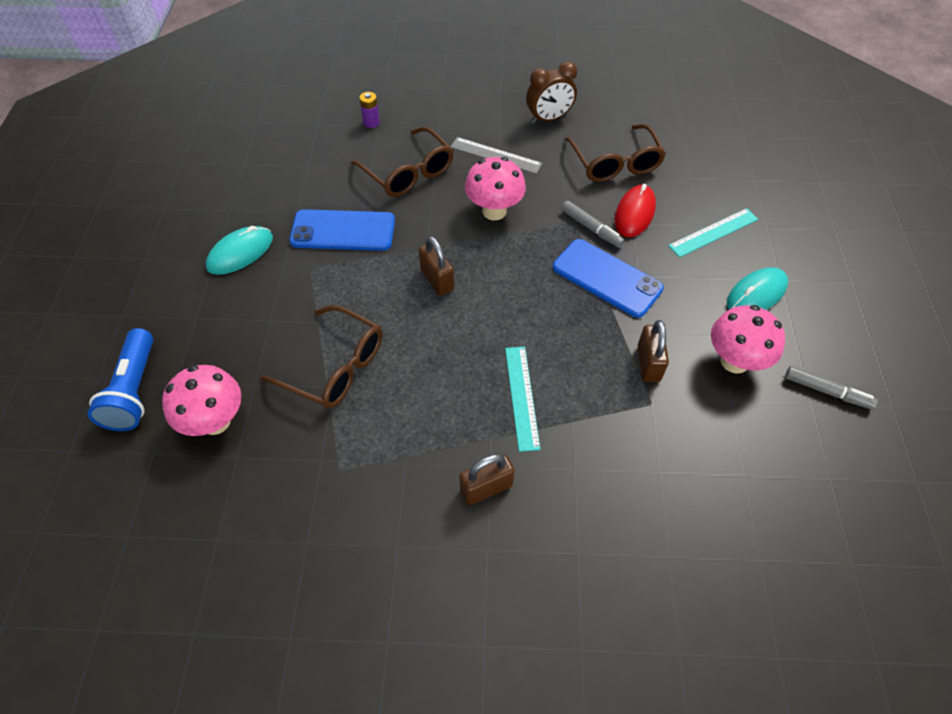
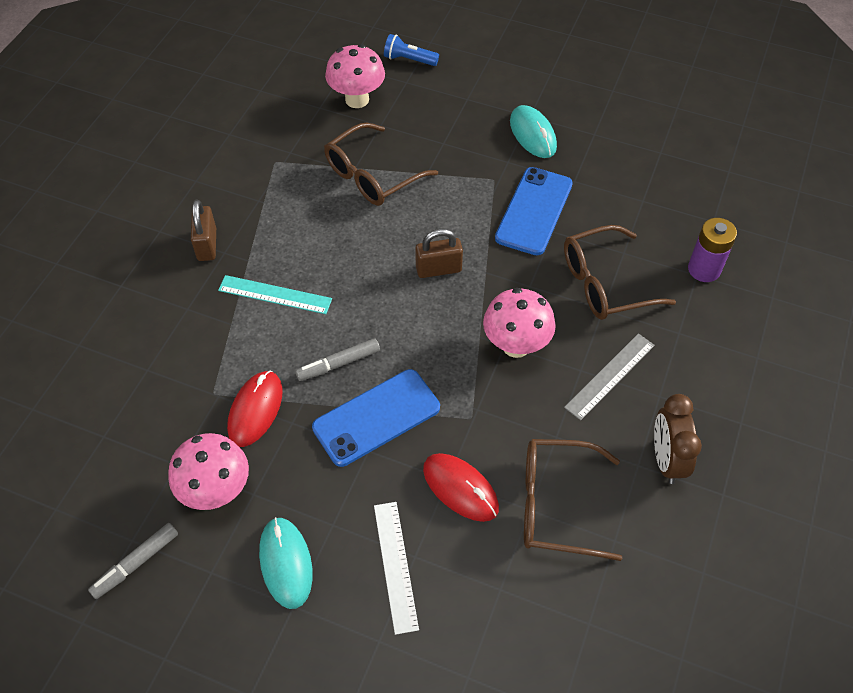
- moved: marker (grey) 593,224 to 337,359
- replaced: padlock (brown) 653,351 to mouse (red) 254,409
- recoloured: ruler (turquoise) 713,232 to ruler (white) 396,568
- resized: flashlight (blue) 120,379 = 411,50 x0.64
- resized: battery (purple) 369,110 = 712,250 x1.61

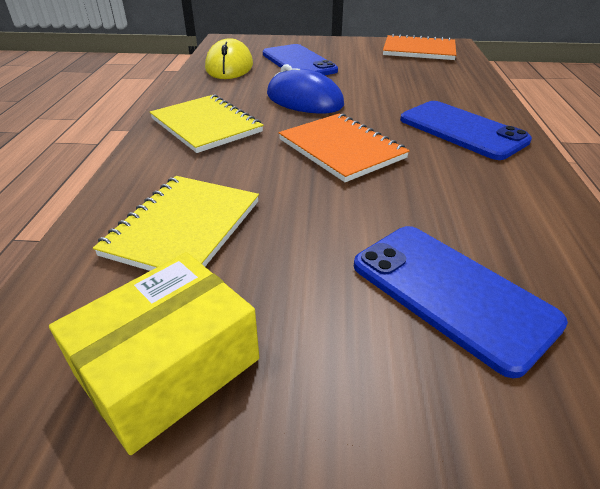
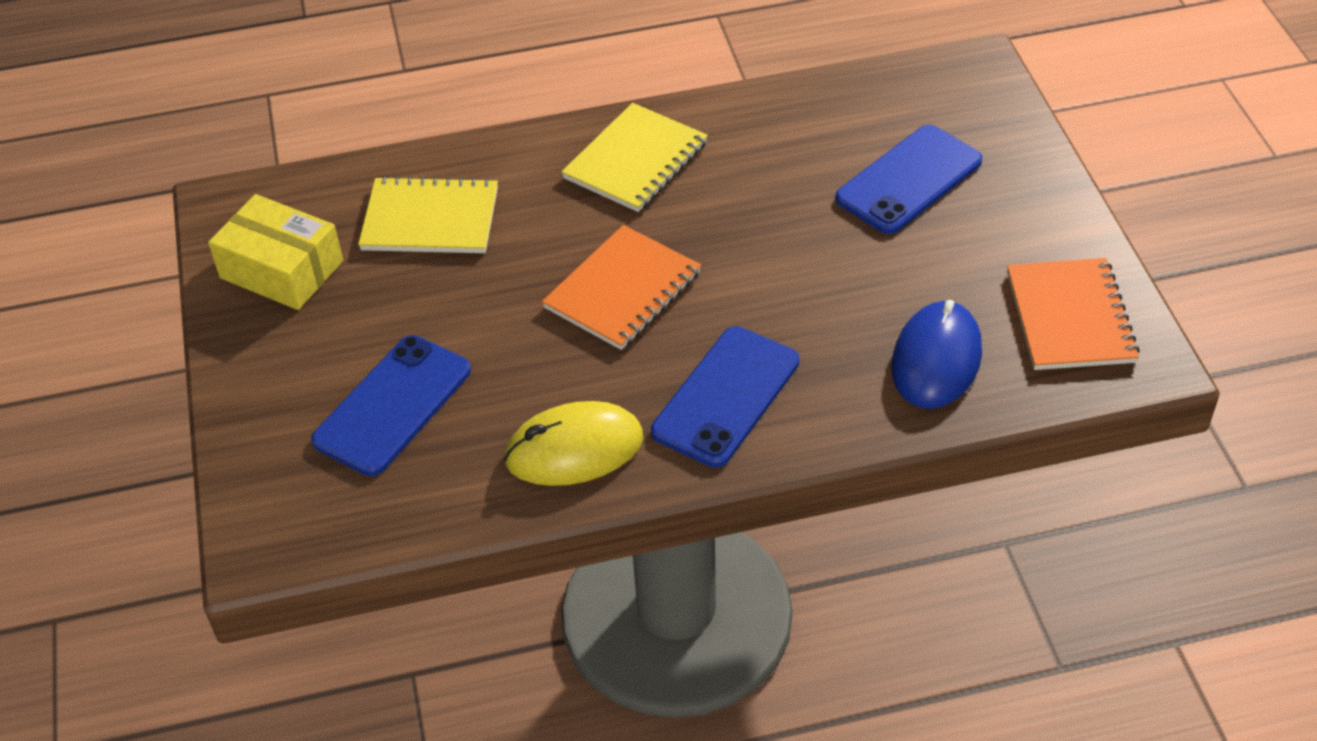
- moved: mouse (yellow) 229,58 to 573,443
- moved: mouse (blue) 305,89 to 937,354

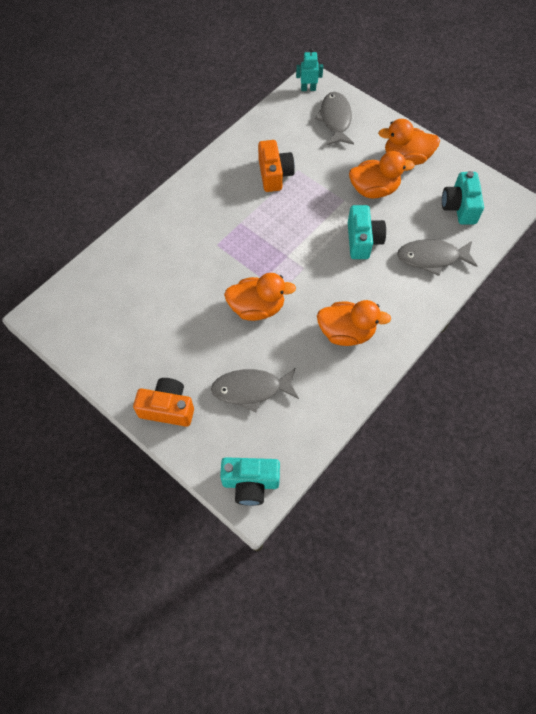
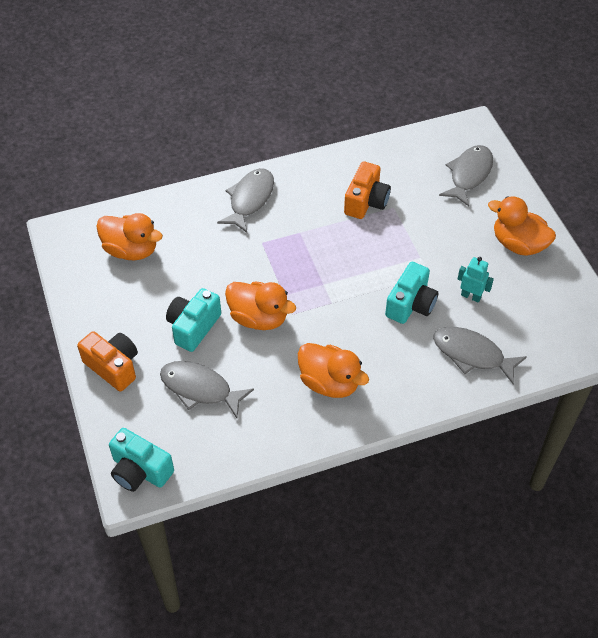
- added: fish (grey) 245,200
- moved: robot (turquoise) 309,69 to 476,280
- moved: duck (orange) 382,174 to 129,237
- moved: camera (turquoise) 463,197 to 193,320

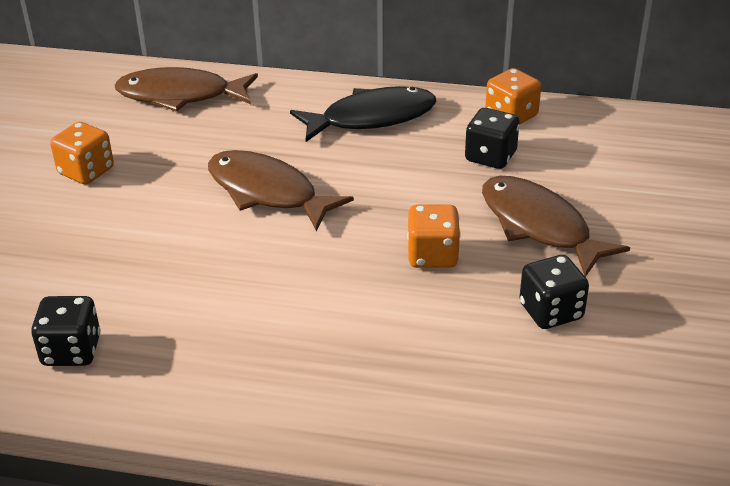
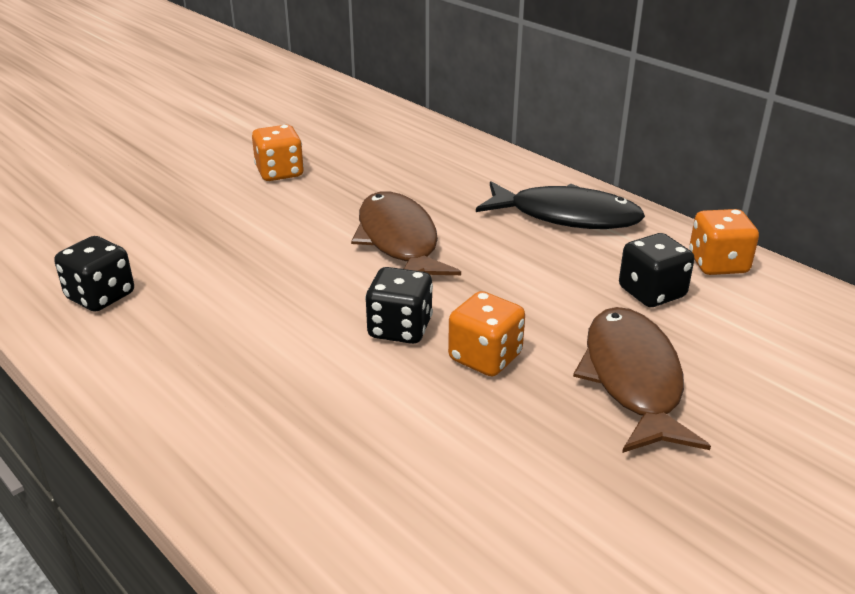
- removed: fish (brown) 186,89
- moved: dice (black) 554,292 to 399,305

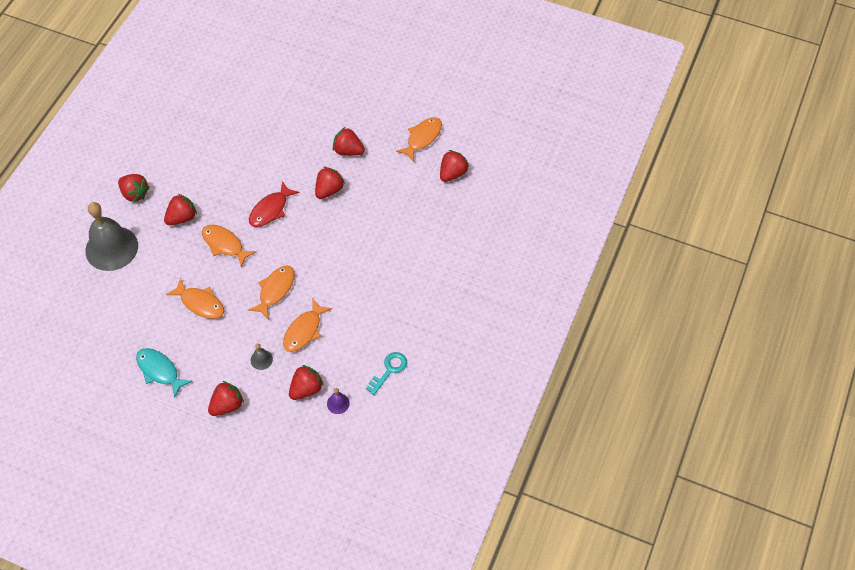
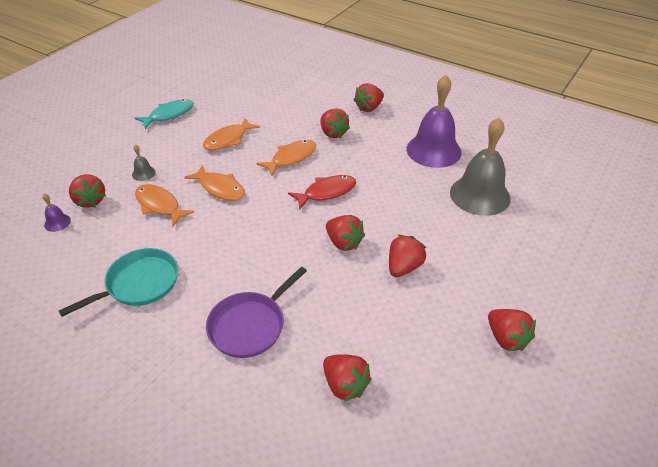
- removed: key (turquoise) 386,373
- removed: fish (orange) 419,139
- added: pan (turquoise) 118,282
- added: pan (purple) 256,312
- added: bell (purple) 434,121
- moved: bell (grey) 111,236 to 480,166
- moved: strawberry (red) 226,398 to 512,330
- turned: fish (red) 274,204 = 322,192 105 degrees clockwise

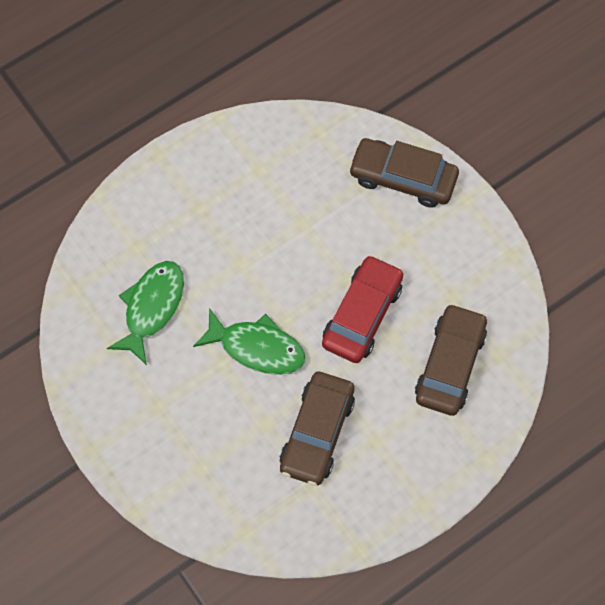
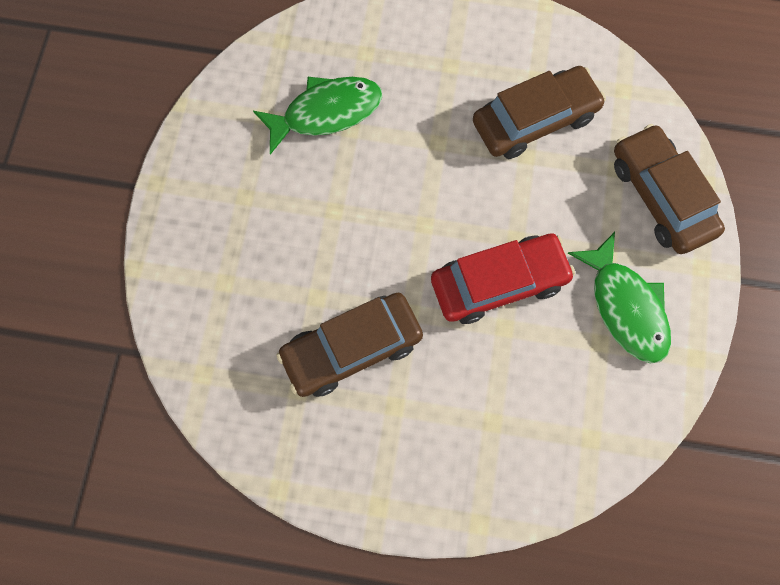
- moved: fish (green) 249,341 to 619,298
- moved: car (brown) 451,359 to 539,112

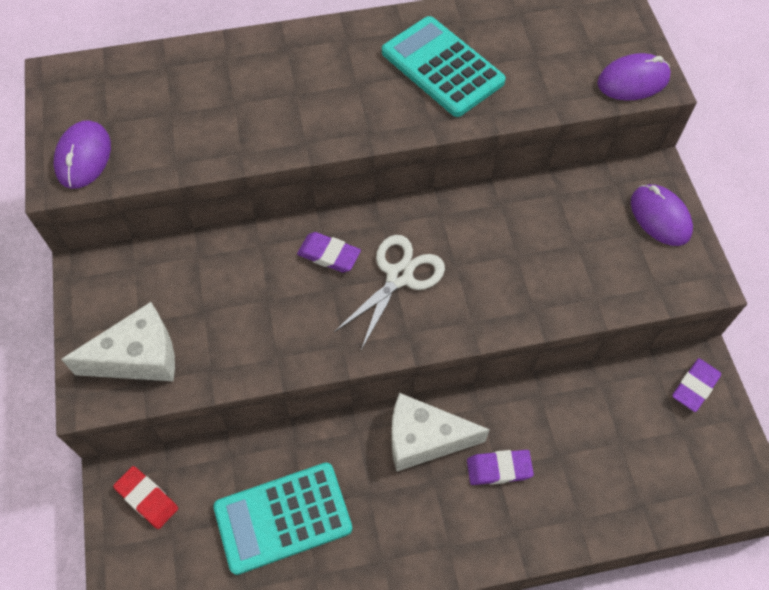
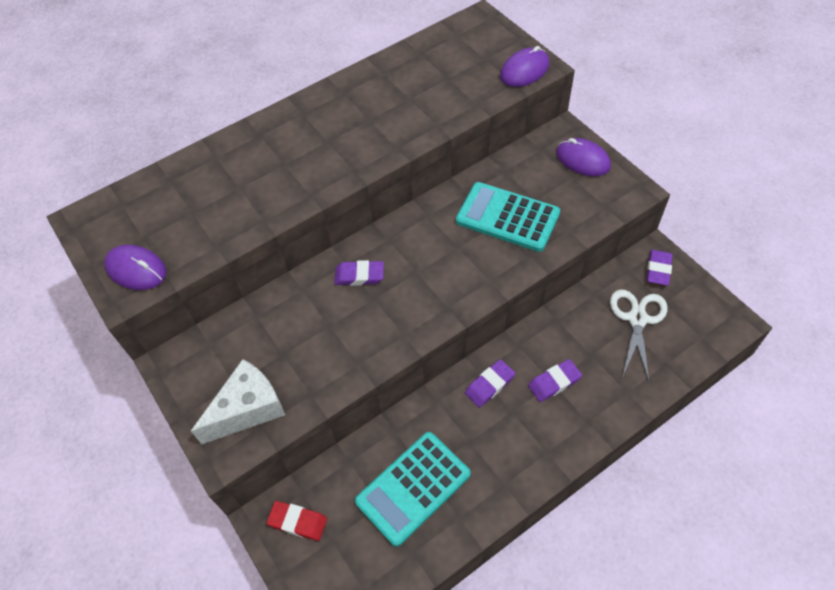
- moved: scissors (white) 389,292 to 638,335
- moved: calculator (turquoise) 444,66 to 508,217
- replaced: cheese (white) 440,432 to eraser (purple) 490,383
- turned: mouse (purple) 82,154 = 135,267 45 degrees counterclockwise

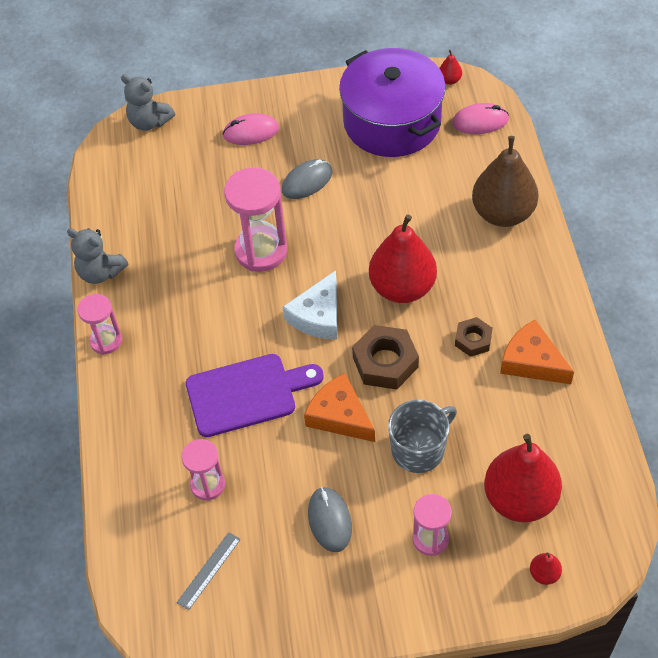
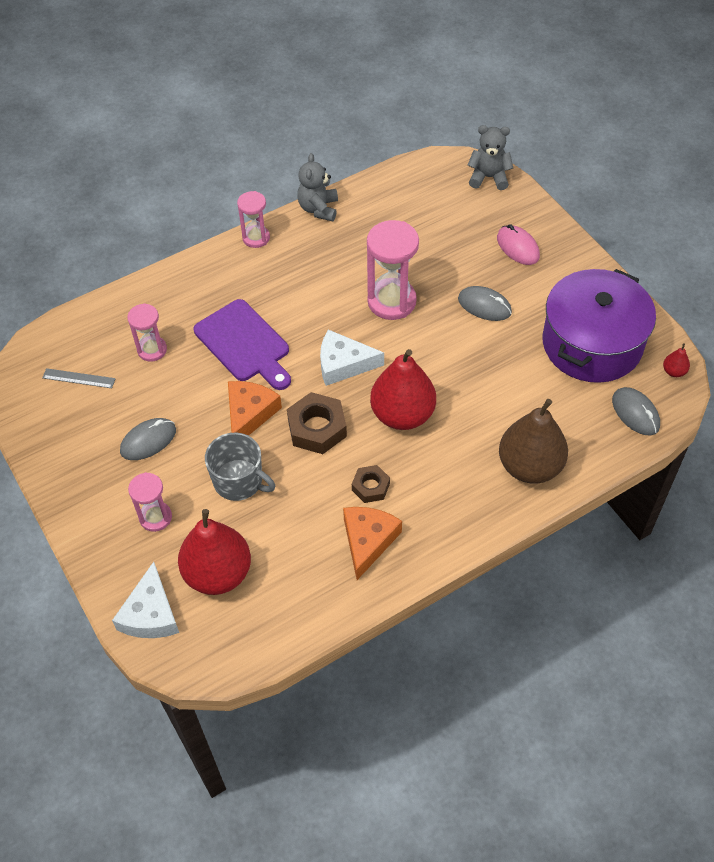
- replaced: pear (red) 546,568 to cheese (white) 145,600
- recoloured: mouse (pink) 480,118 to mouse (grey) 636,411
- turned: teddy bear (grey) 148,102 = 490,157 90 degrees clockwise

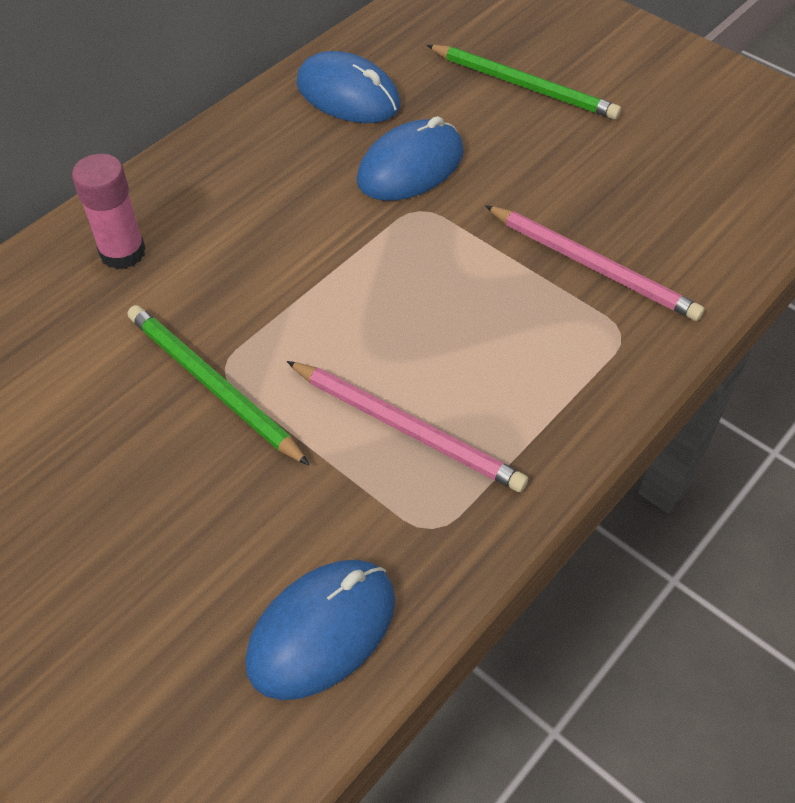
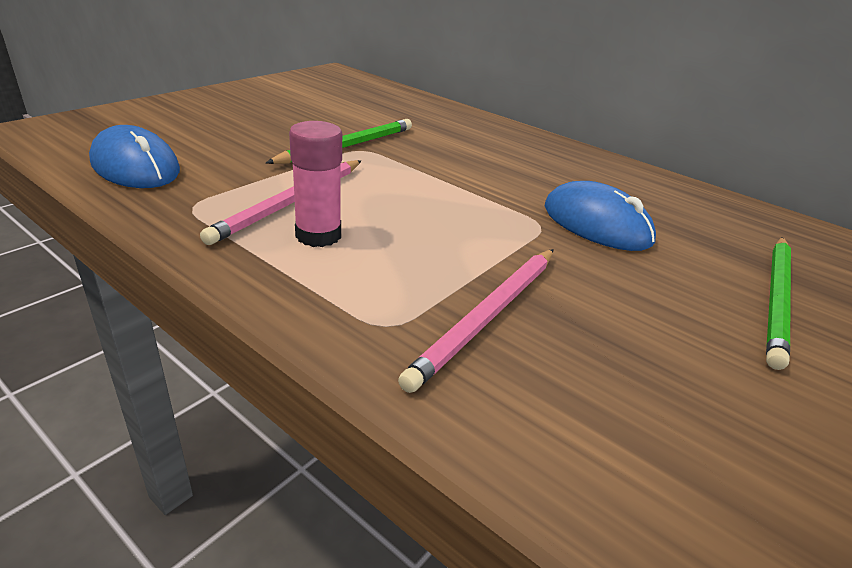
- removed: mouse (blue) 348,87
- moved: glue stick (pink) 109,211 to 315,184

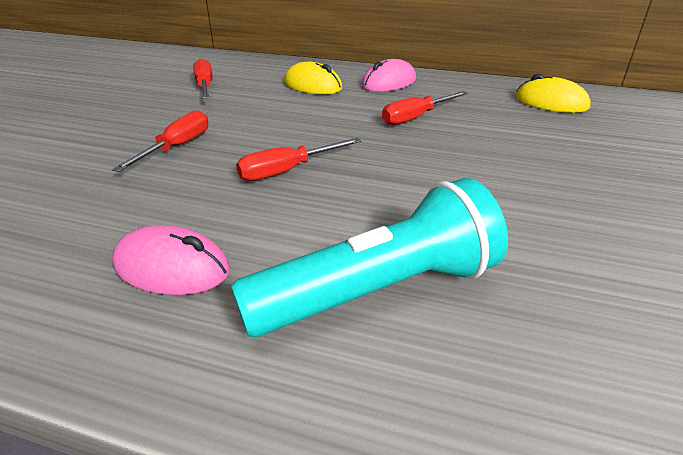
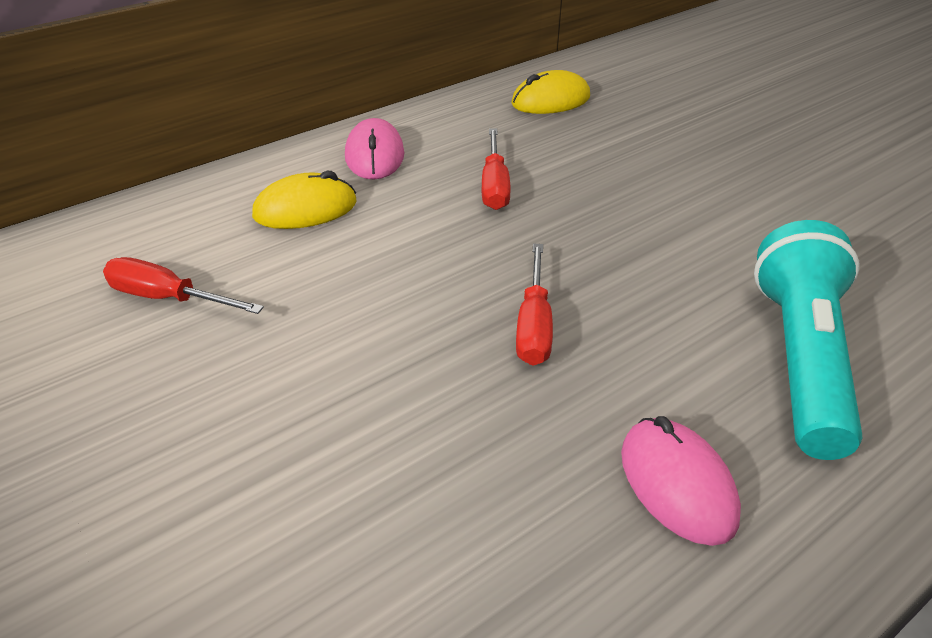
- removed: screwdriver (red) 160,141
- turned: mouse (pink) 171,260 = 681,481 75 degrees counterclockwise

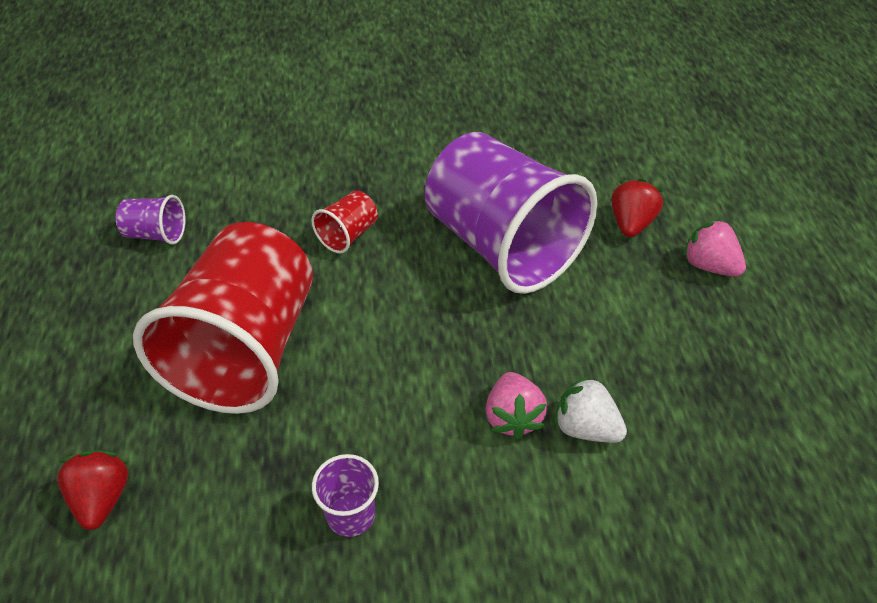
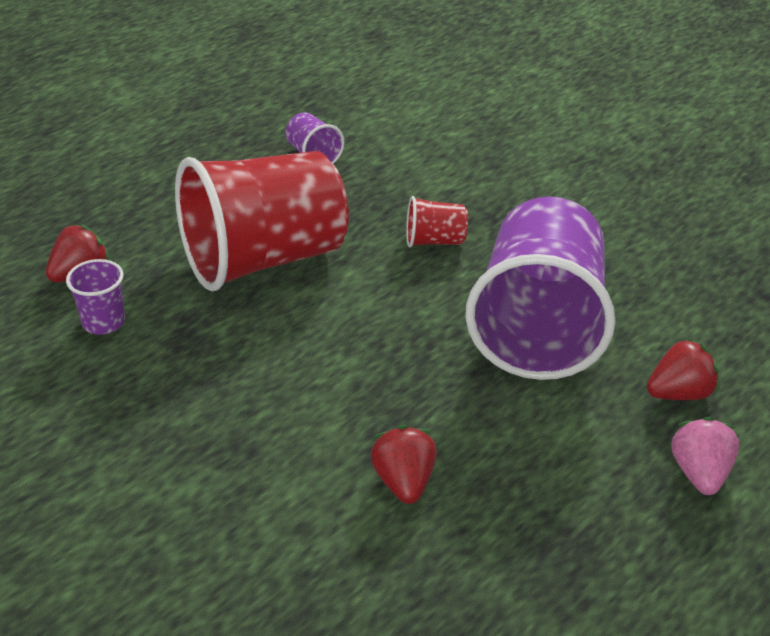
- removed: strawberry (pink) 516,406
- moved: cup (purple) 345,495 to 95,297
- recoloured: strawberry (white) 590,409 to strawberry (red) 403,464

